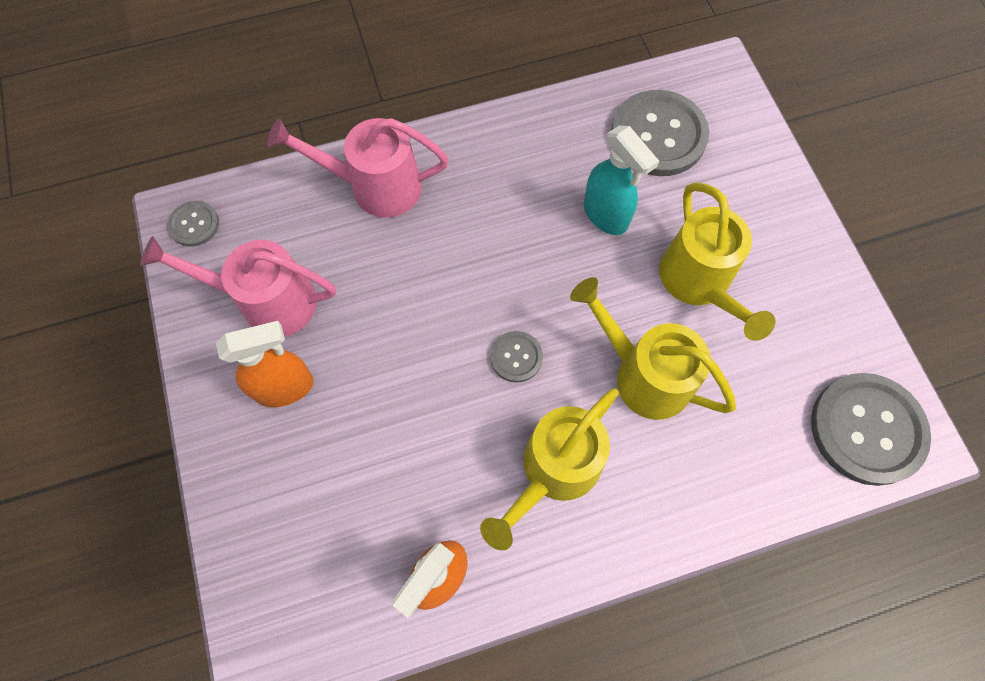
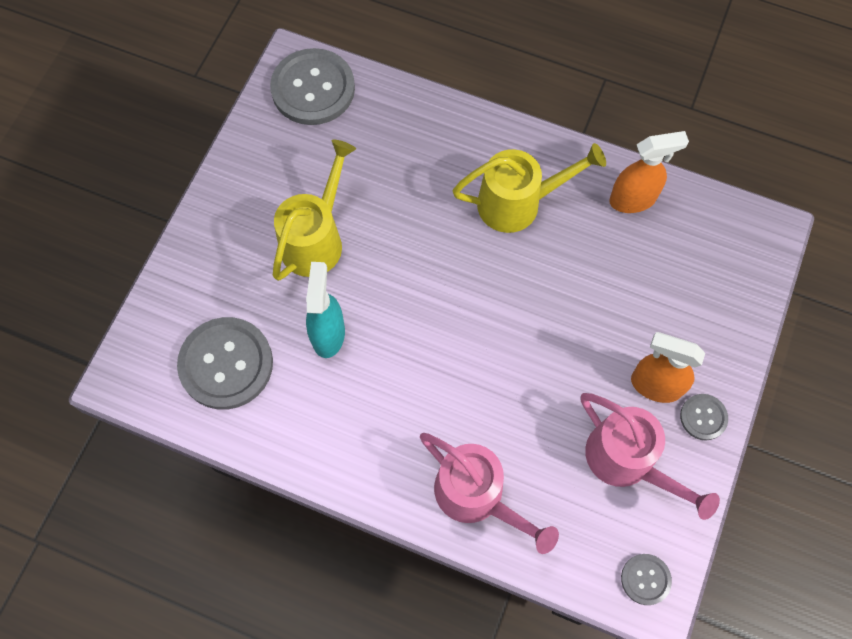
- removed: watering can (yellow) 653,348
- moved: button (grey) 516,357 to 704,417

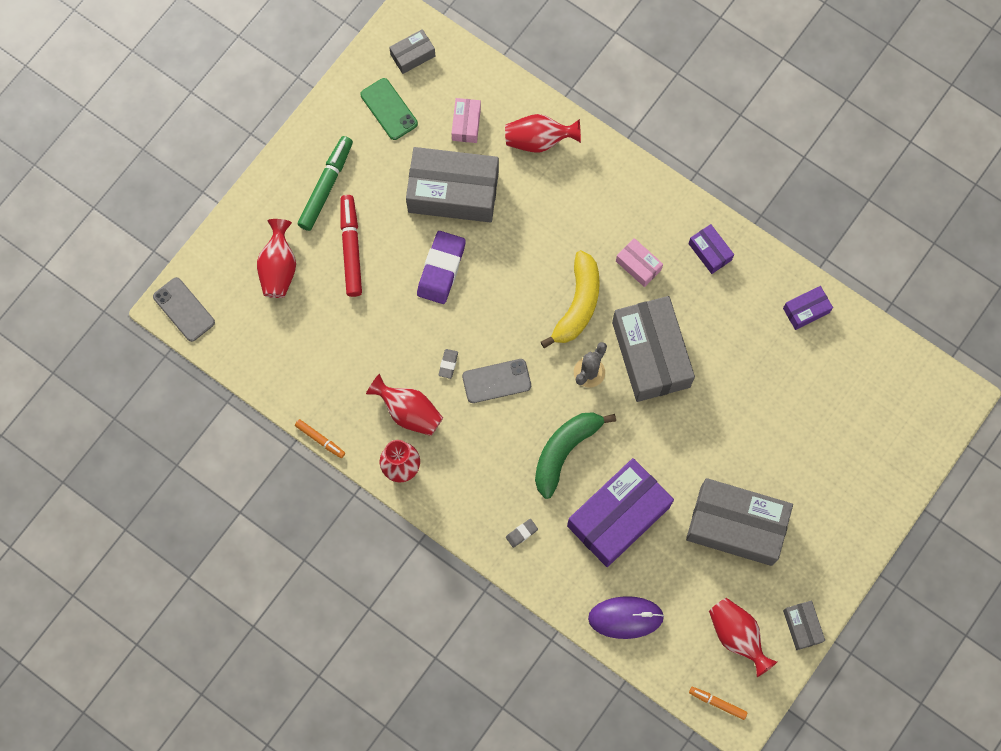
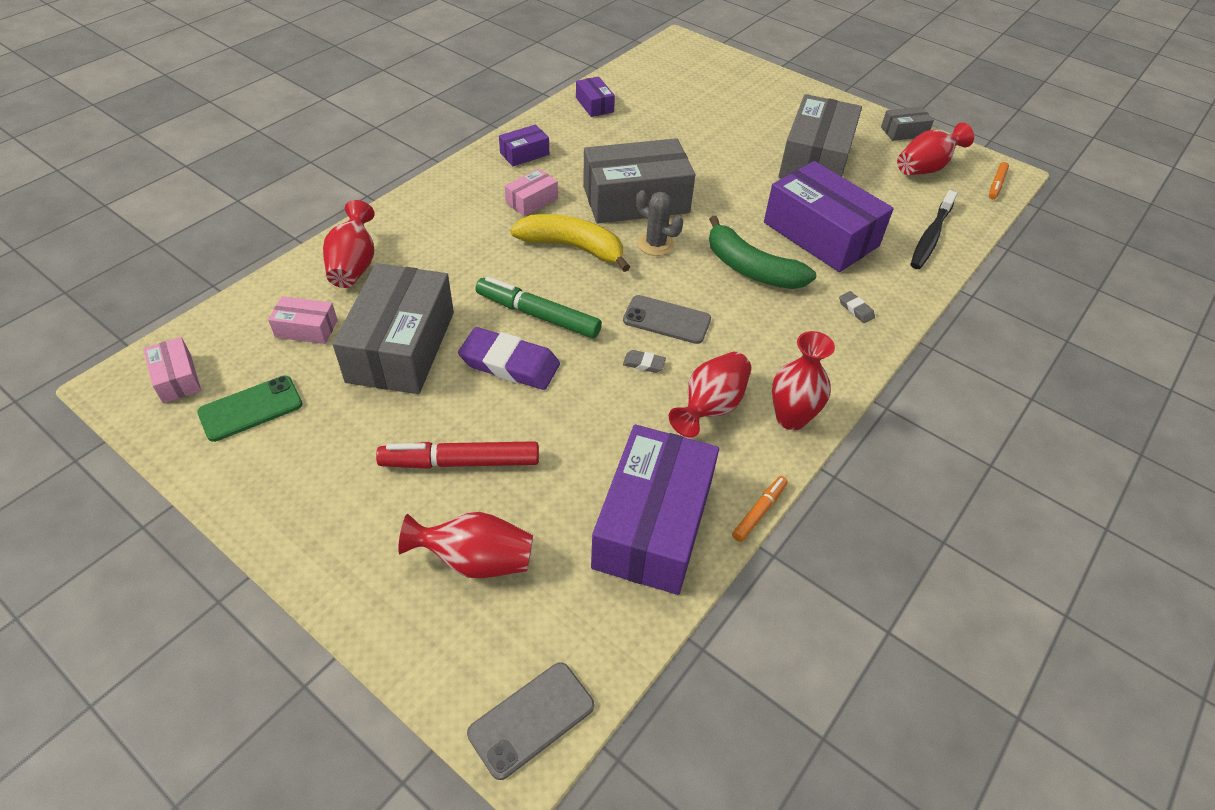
- added: box (purple) 655,509
- moved: marker (green) 325,183 to 539,307
- replaced: mouse (purple) 626,617 to toothbrush (black) 933,229
- recoloured: box (grey) 412,51 to box (pink) 172,370
- turned: phone (grey) 496,381 = 667,319 60 degrees counterclockwise

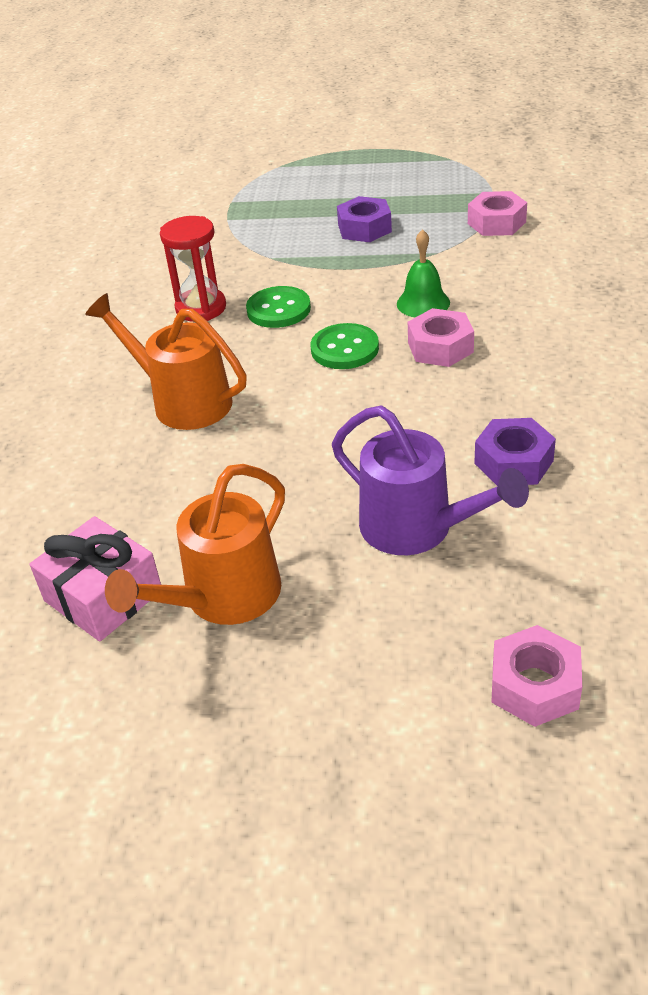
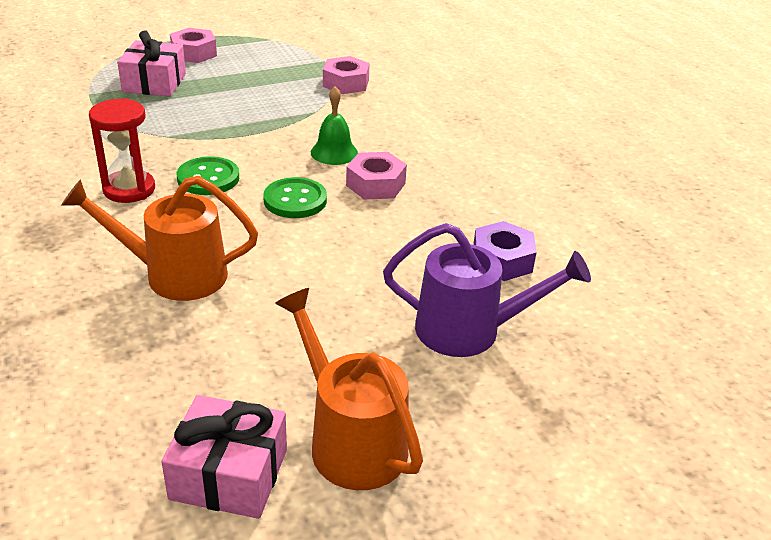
- removed: nut (purple) 364,219
- added: gift (pink) 151,63
- moved: nut (pink) 536,676 to 193,45
- turned: watering can (orange) 195,544 = 349,389 135 degrees clockwise

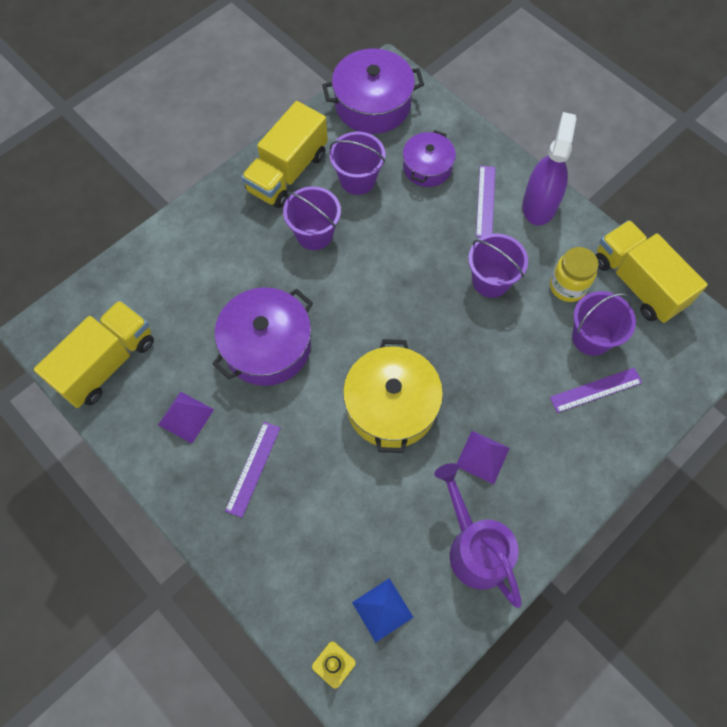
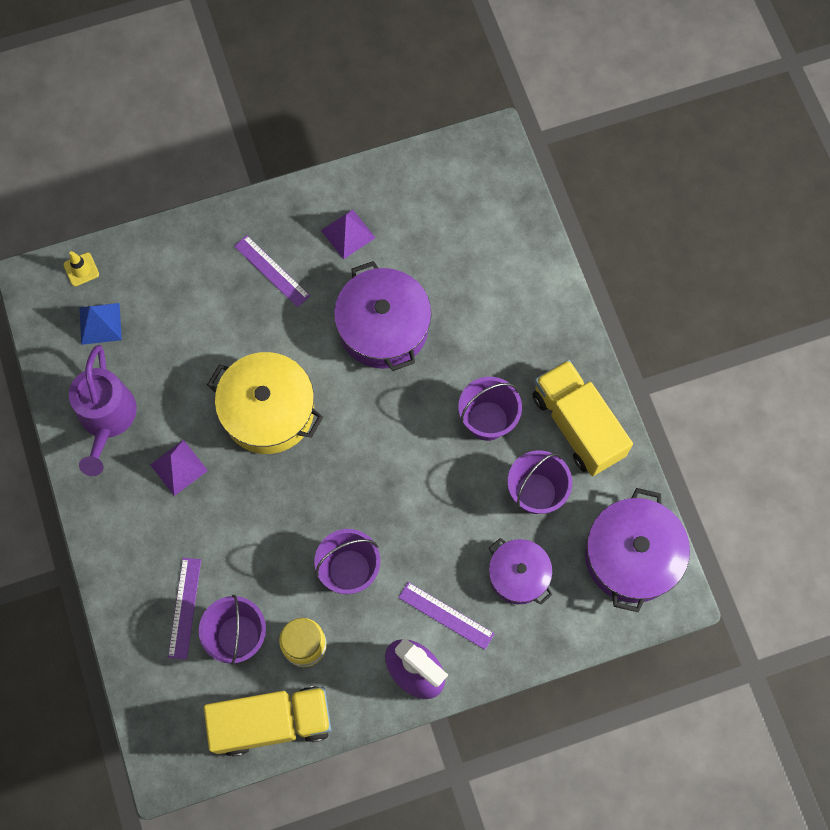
- removed: truck (yellow) 94,354
- turned: watering can (purple) 478,535 = 103,410 90 degrees clockwise

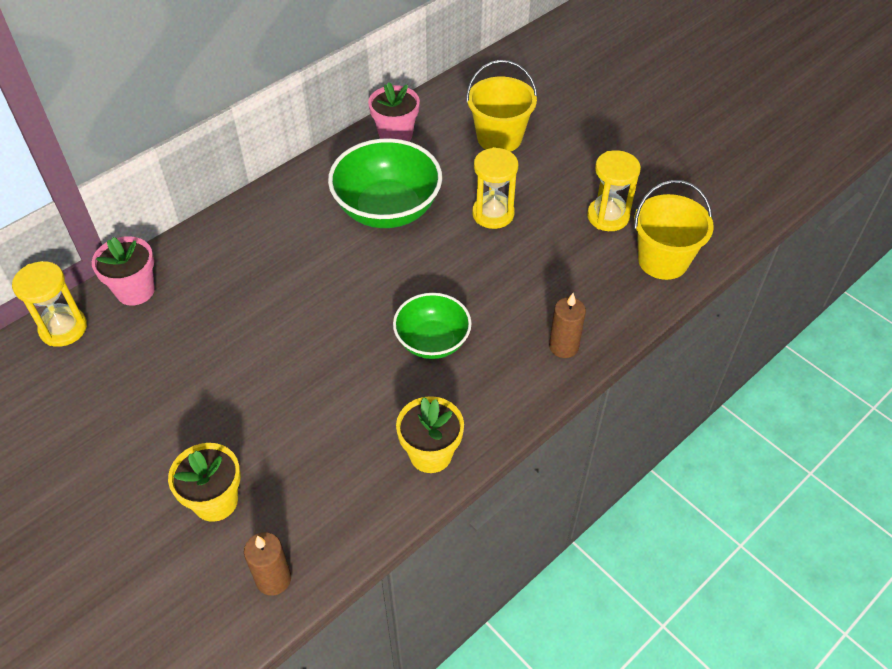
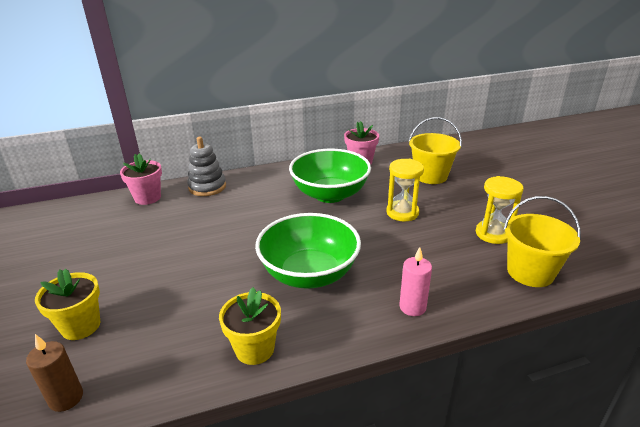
- removed: hourglass (yellow) 49,304
- added: stacking toy (grey) 206,166
- recoloured: candle (brown) 567,325 to candle (pink) 415,281
- resized: bowl (green) 432,326 = 308,251 x1.61

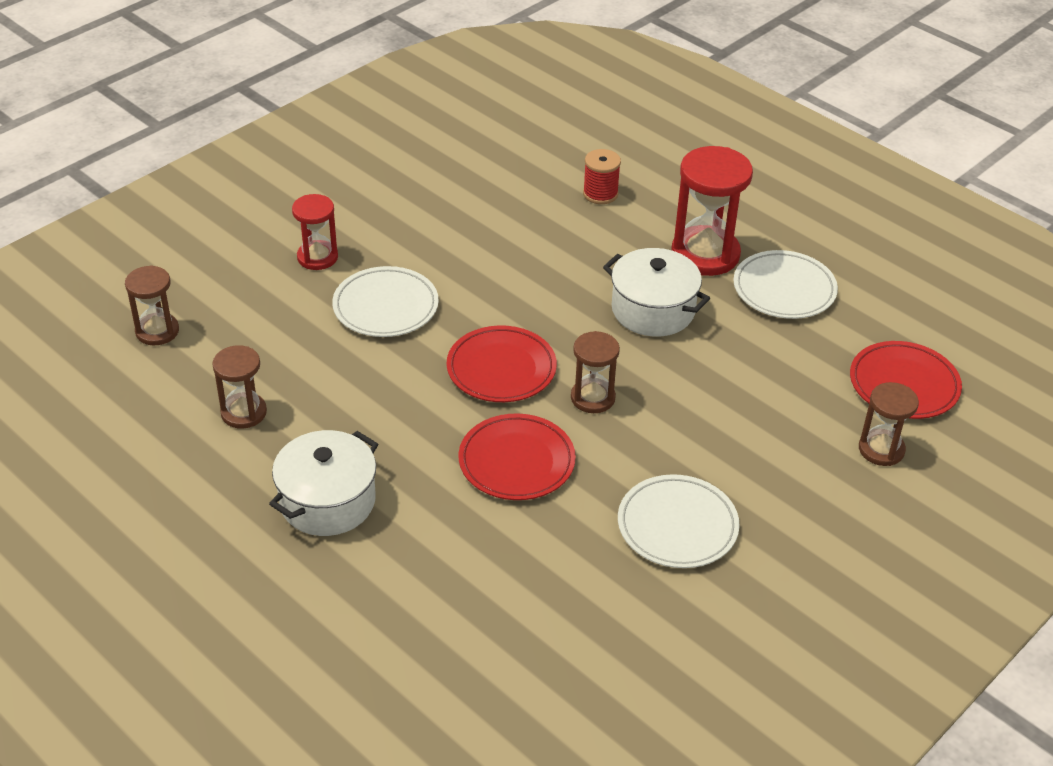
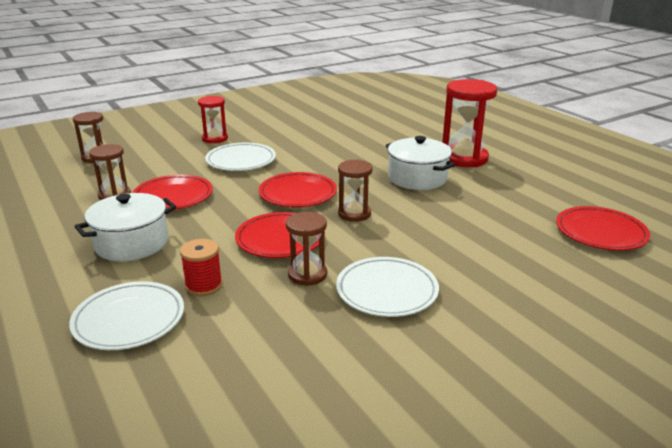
- added: plate (red) 172,192
- moved: spool (red) 602,176 to 201,267
- moved: plate (white) 785,284 to 126,315
- moved: hourglass (brown) 889,424 to 306,249

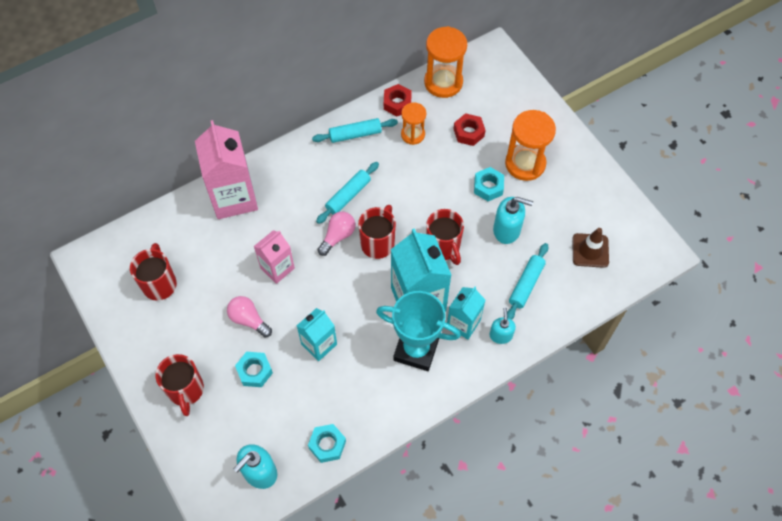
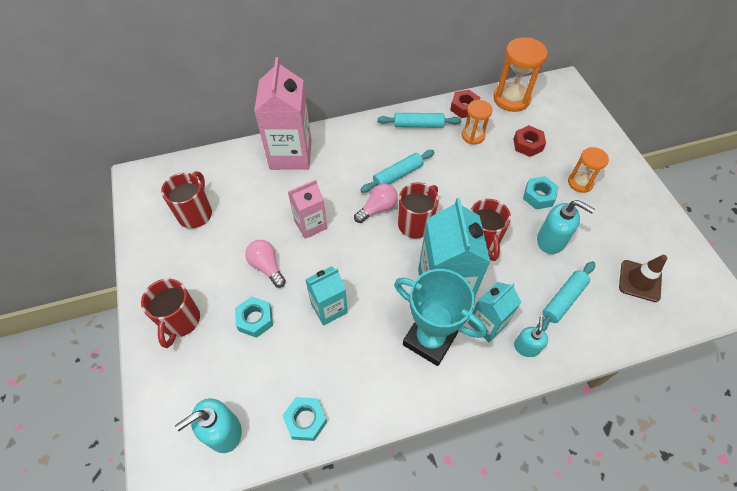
- resized: hourglass (orange) 530,145 = 588,170 x0.60

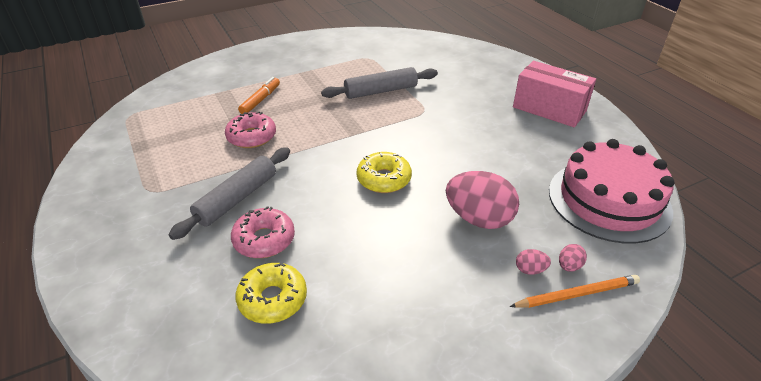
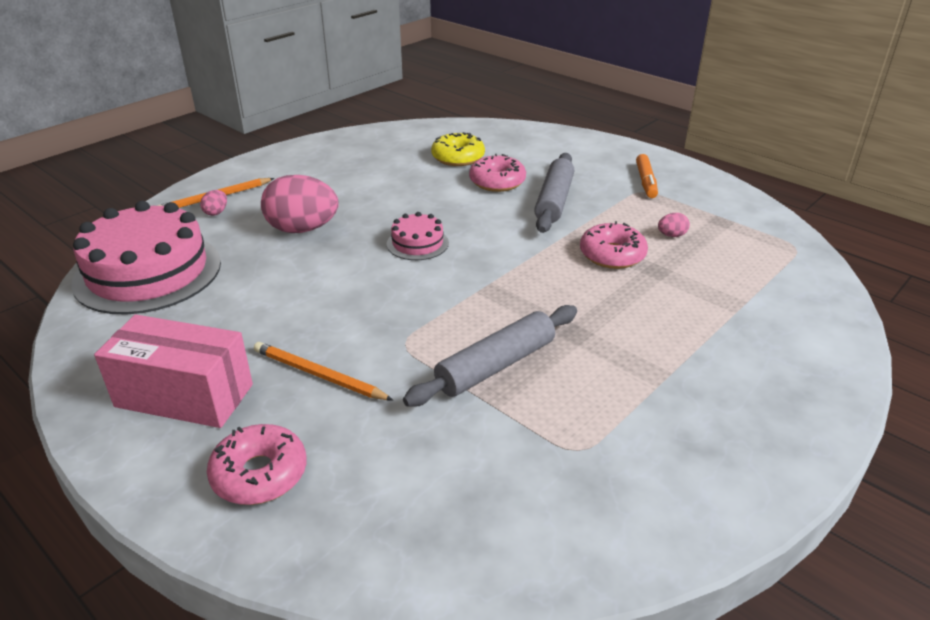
- added: donut (pink) 257,464
- added: pencil (orange) 323,371
- moved: marker (orange) 259,95 to 647,176
- moved: egg (pink) 533,262 to 674,225
- replaced: donut (yellow) 384,172 to cake (pink) 418,236

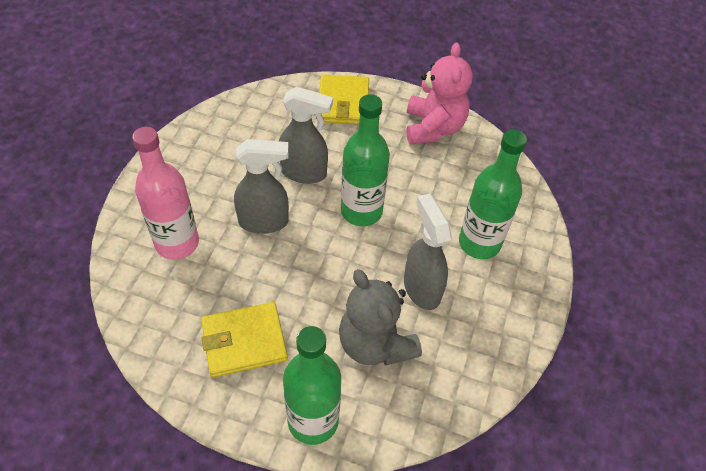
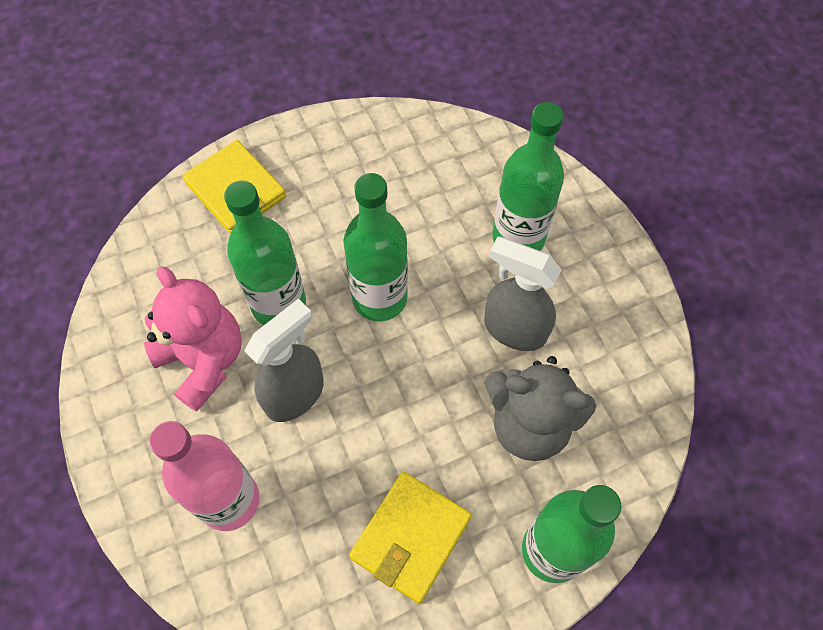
- moved: teddy bear (pink) 439,94 to 193,339
- replaced: spray bottle (grey) 306,135 to bottle (green) 265,253

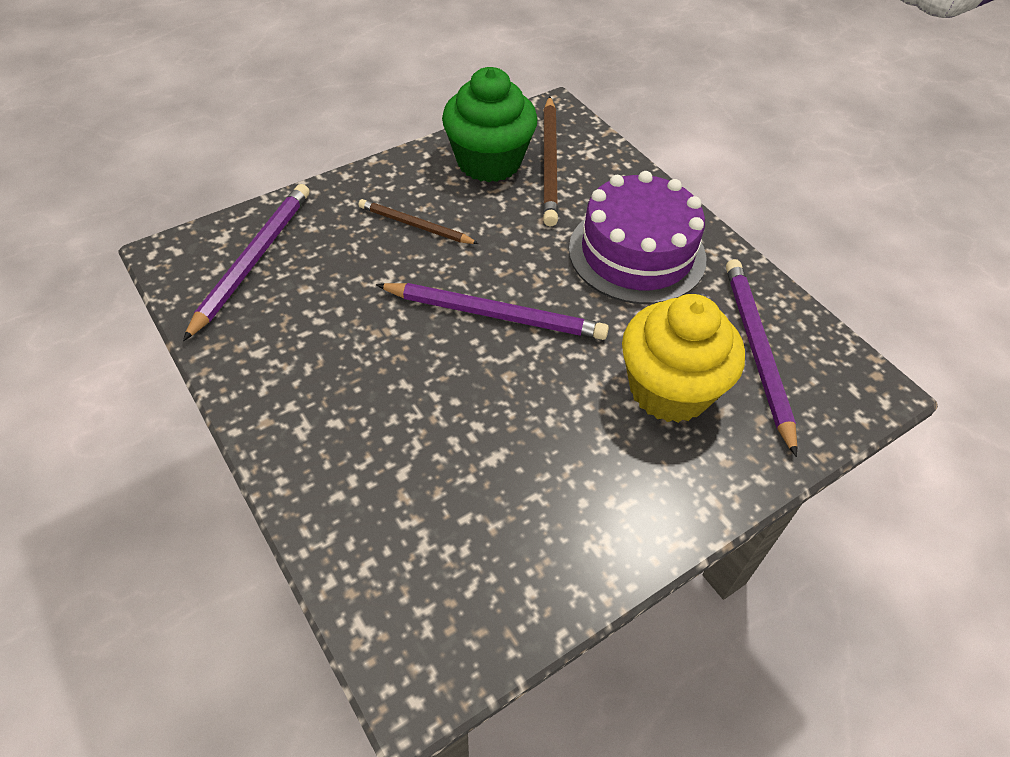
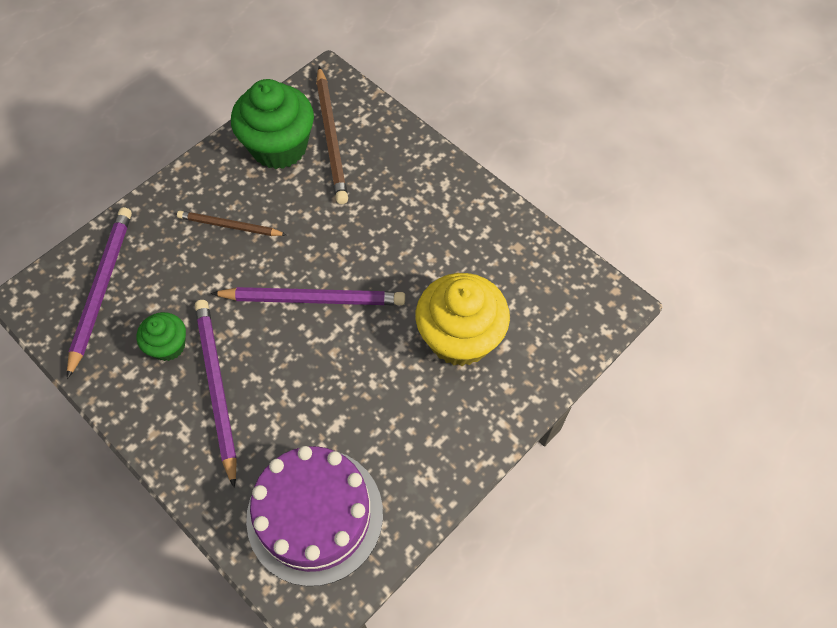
- added: cupcake (green) 161,336
- moved: cake (purple) 637,237 to 314,516
- moved: pencil (purple) 761,358 to 216,394

